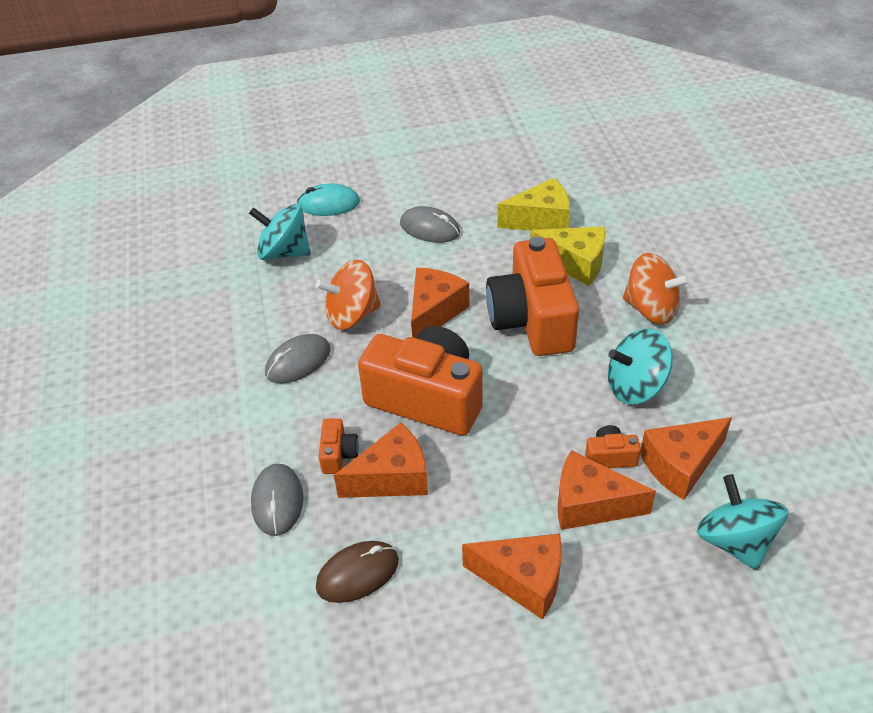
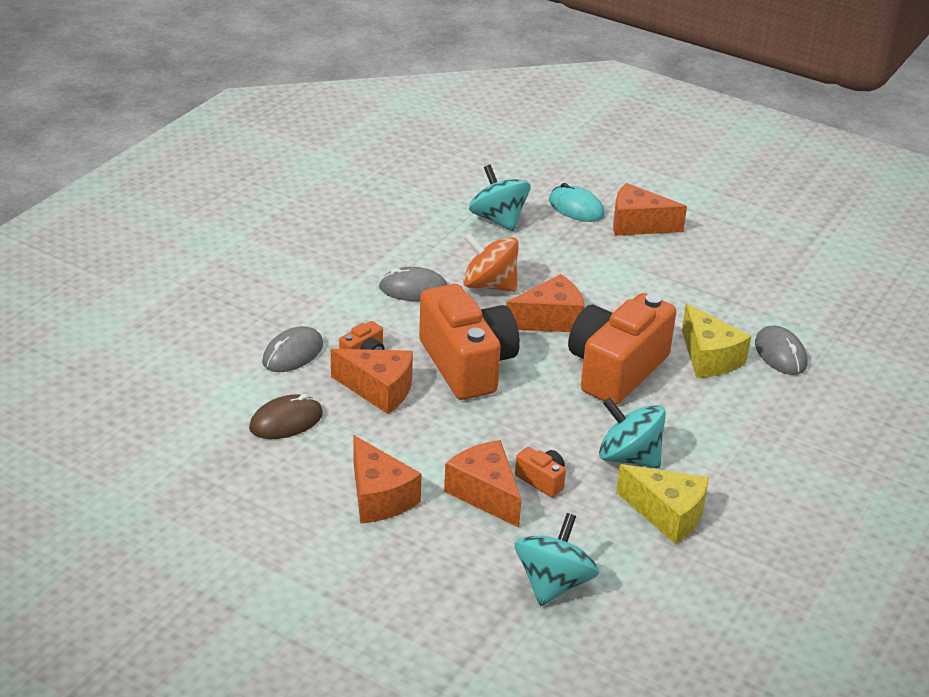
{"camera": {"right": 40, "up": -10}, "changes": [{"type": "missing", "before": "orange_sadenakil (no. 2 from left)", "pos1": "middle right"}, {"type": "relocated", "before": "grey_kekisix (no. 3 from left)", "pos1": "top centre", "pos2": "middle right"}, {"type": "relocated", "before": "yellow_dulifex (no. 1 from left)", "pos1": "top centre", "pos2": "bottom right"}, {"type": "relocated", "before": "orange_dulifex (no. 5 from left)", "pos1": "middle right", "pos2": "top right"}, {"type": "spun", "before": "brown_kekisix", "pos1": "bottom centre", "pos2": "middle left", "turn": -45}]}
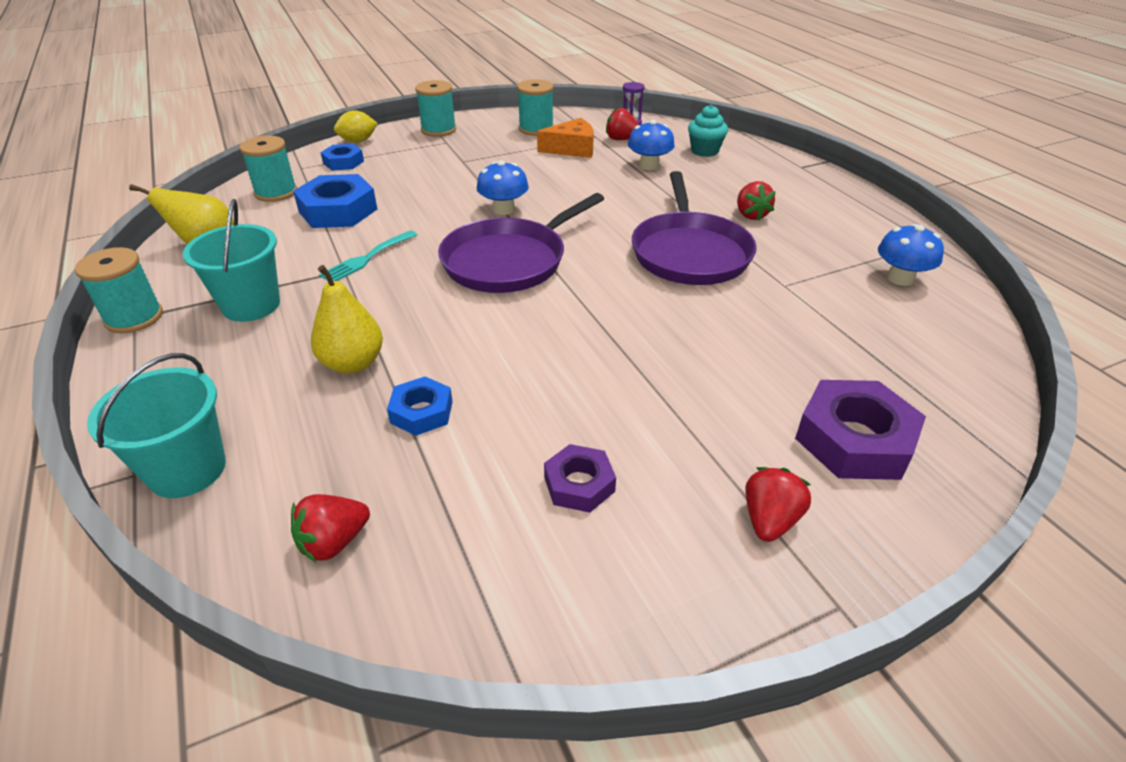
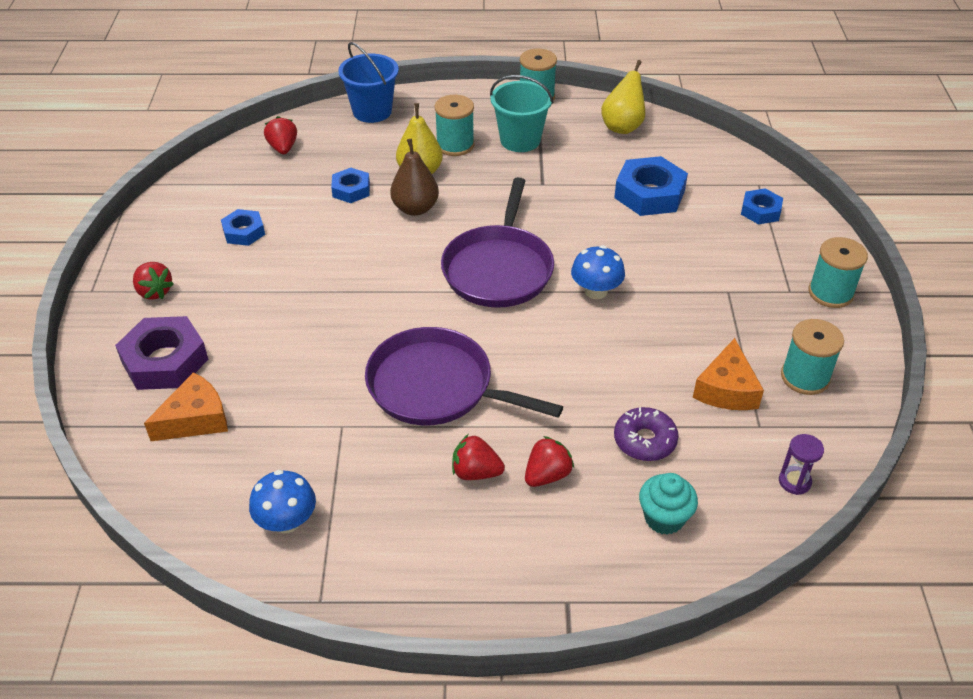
{"camera": {"right": 115, "up": 5}, "changes": [{"type": "missing", "before": "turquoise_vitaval", "pos1": "middle left"}, {"type": "missing", "before": "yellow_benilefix", "pos1": "top left"}, {"type": "appeared", "after": "orange_dulifex (no. 1 from left)", "pos2": "middle left"}, {"type": "appeared", "after": "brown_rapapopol", "pos2": "top centre"}, {"type": "relocated", "before": "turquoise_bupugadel (no. 2 from left in the first image)", "after": "turquoise_bupugadel (no. 1 from left)", "pos1": "top left", "pos2": "top centre"}, {"type": "relocated", "before": "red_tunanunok (no. 2 from left in the first image)", "after": "red_tunanunok (no. 4 from left)", "pos1": "top centre", "pos2": "centre"}, {"type": "exchanged", "before": "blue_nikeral (no. 2 from left)", "after": "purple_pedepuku", "pos1": "top centre", "pos2": "centre"}, {"type": "colour", "before": "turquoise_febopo (no. 1 from left)", "after": "blue_febopo", "pos1": "middle left", "pos2": "top centre"}, {"type": "colour", "before": "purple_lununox (no. 1 from left)", "after": "blue_lununox (no. 1 from left)", "pos1": "centre", "pos2": "top left"}, {"type": "spun", "before": "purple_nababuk (no. 1 from left in the first image)", "pos1": "top centre", "pos2": "centre", "turn": -150}]}
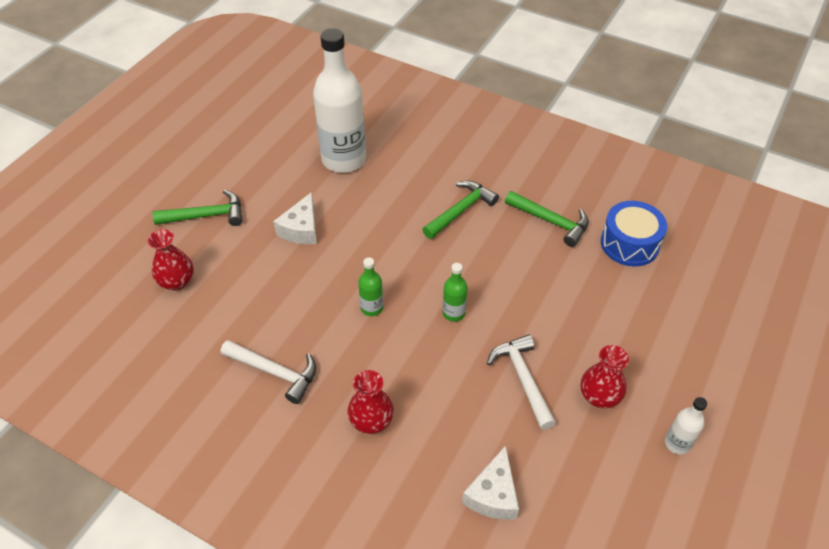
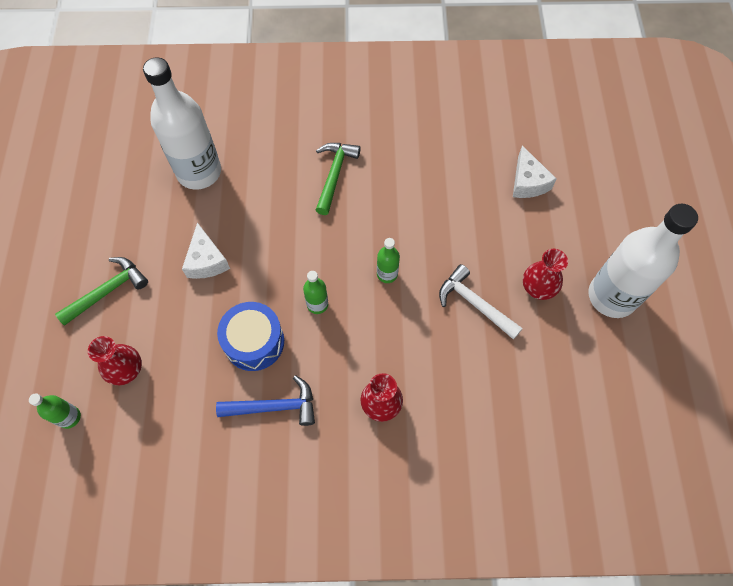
{"camera": {"right": -30, "up": 15}, "changes": [{"type": "missing", "before": "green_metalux (no. 3 from left)", "pos1": "centre"}, {"type": "appeared", "after": "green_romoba (no. 1 from left)", "pos2": "bottom left"}, {"type": "relocated", "before": "white_dulifex (no. 2 from left)", "pos1": "bottom centre", "pos2": "top right"}, {"type": "relocated", "before": "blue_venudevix", "pos1": "middle right", "pos2": "centre"}, {"type": "colour", "before": "white_metalux (no. 1 from left)", "after": "blue_metalux", "pos1": "bottom left", "pos2": "bottom centre"}, {"type": "size", "before": "white_romoba (no. 2 from left)", "pos1": "bottom right", "pos2": "middle right", "scale": 2.3}]}
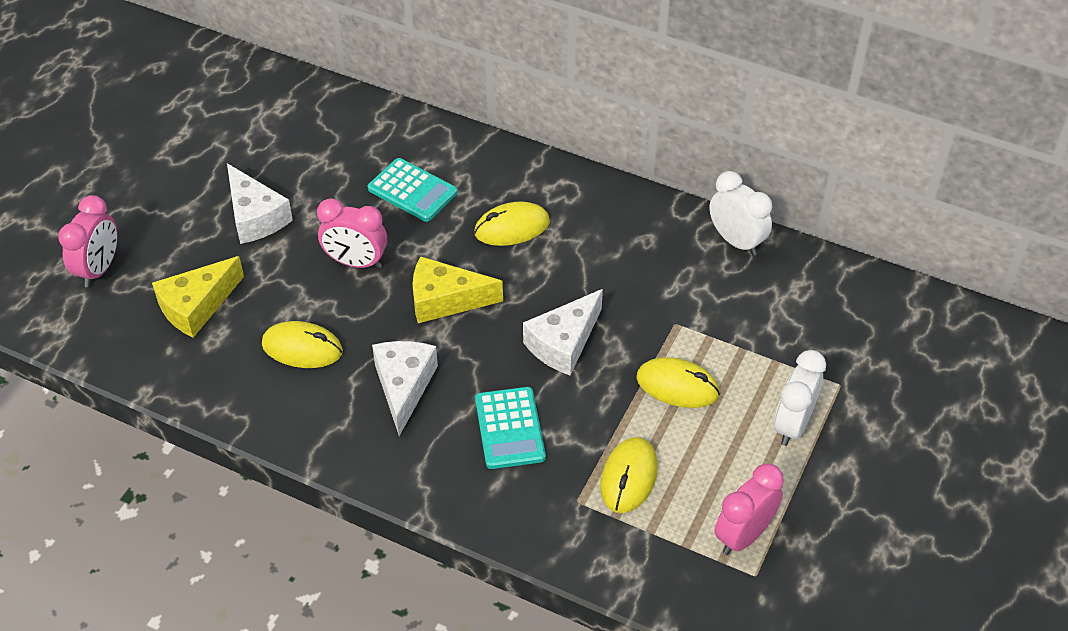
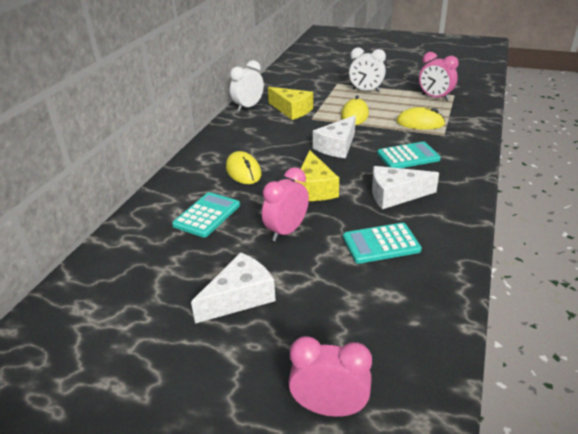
{"camera": {"right": -95, "up": -15}, "changes": [{"type": "relocated", "before": "yellow_dulifex (no. 1 from left)", "pos1": "middle left", "pos2": "top centre"}, {"type": "exchanged", "before": "yellow_kekisix (no. 1 from left)", "after": "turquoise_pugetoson (no. 2 from left)", "pos1": "middle left", "pos2": "centre"}, {"type": "spun", "before": "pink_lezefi (no. 2 from left in the first image)", "pos1": "middle left", "pos2": "centre", "turn": -150}, {"type": "spun", "before": "white_dulifex (no. 3 from left in the first image)", "pos1": "centre", "pos2": "top centre", "turn": 90}]}
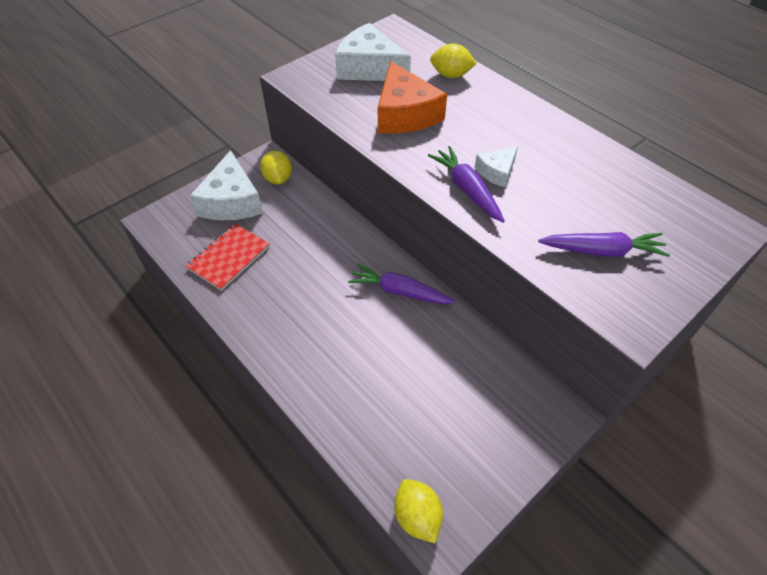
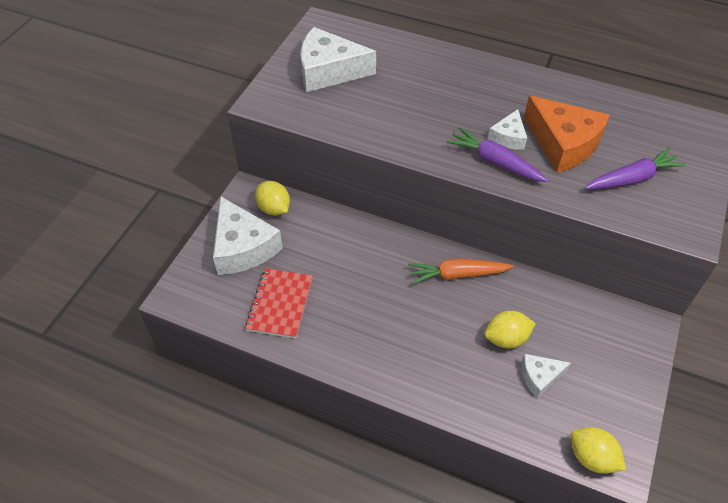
{"camera": {"right": -25, "up": 0}, "changes": [{"type": "appeared", "after": "white_dulifex (no. 4 from left)", "pos2": "bottom right"}, {"type": "relocated", "before": "orange_dulifex", "pos1": "top centre", "pos2": "top right"}, {"type": "relocated", "before": "yellow_benilefix (no. 3 from left in the first image)", "after": "yellow_benilefix (no. 2 from left)", "pos1": "top centre", "pos2": "middle right"}, {"type": "colour", "before": "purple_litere (no. 1 from left)", "after": "orange_litere", "pos1": "centre", "pos2": "centre"}]}
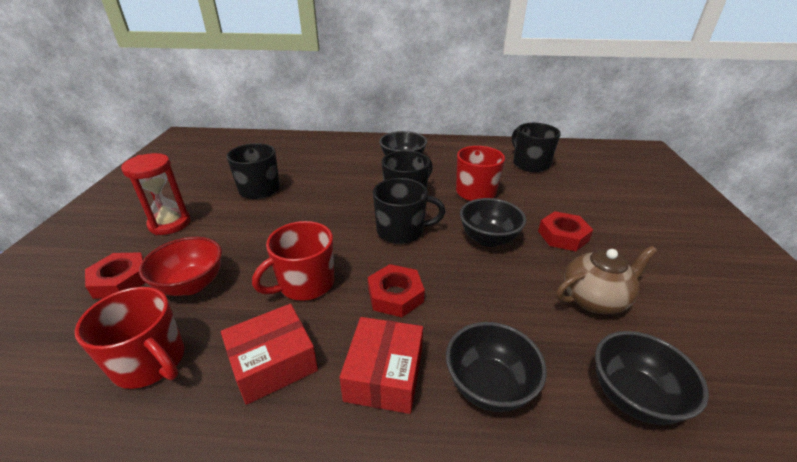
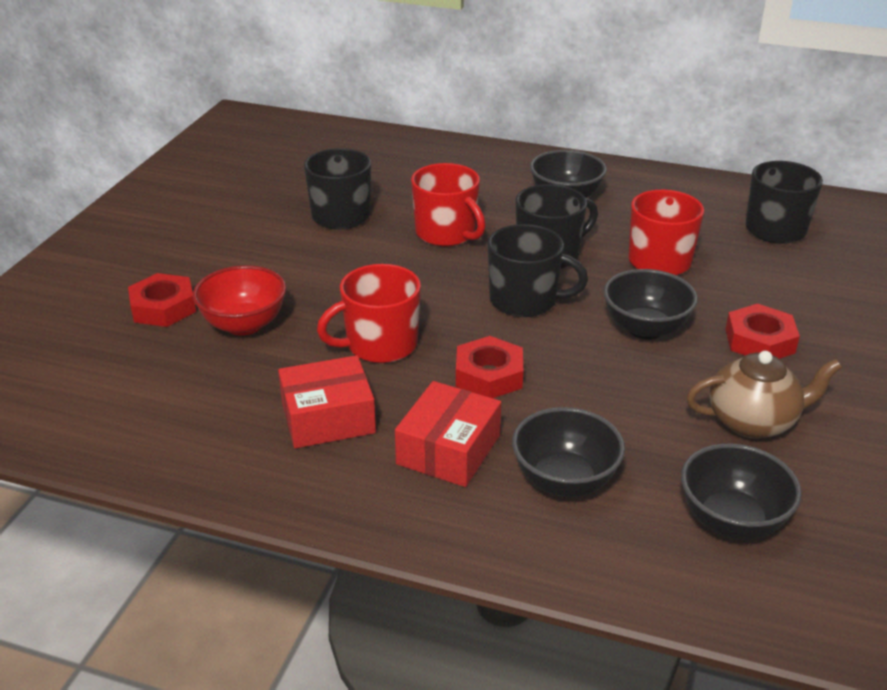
{"camera": {"right": 15, "up": 0}, "changes": [{"type": "missing", "before": "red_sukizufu", "pos1": "middle left"}, {"type": "relocated", "before": "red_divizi (no. 1 from left in the first image)", "after": "red_divizi (no. 2 from left)", "pos1": "bottom left", "pos2": "top centre"}]}
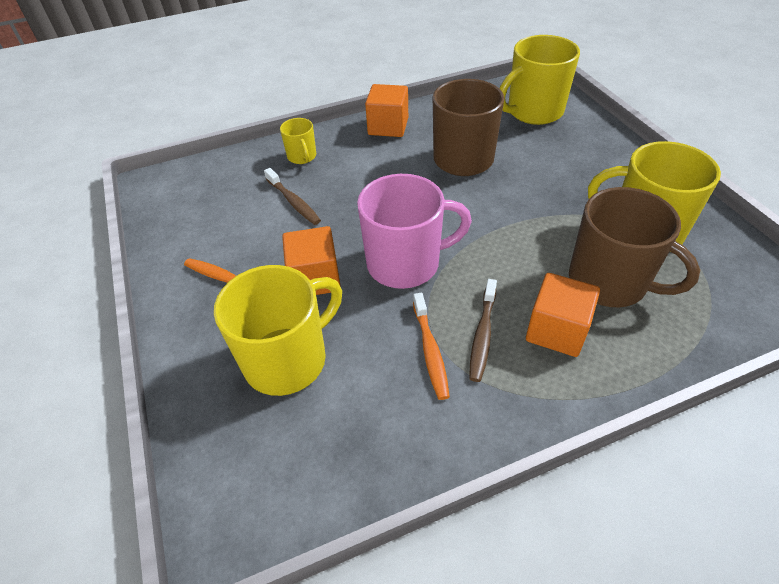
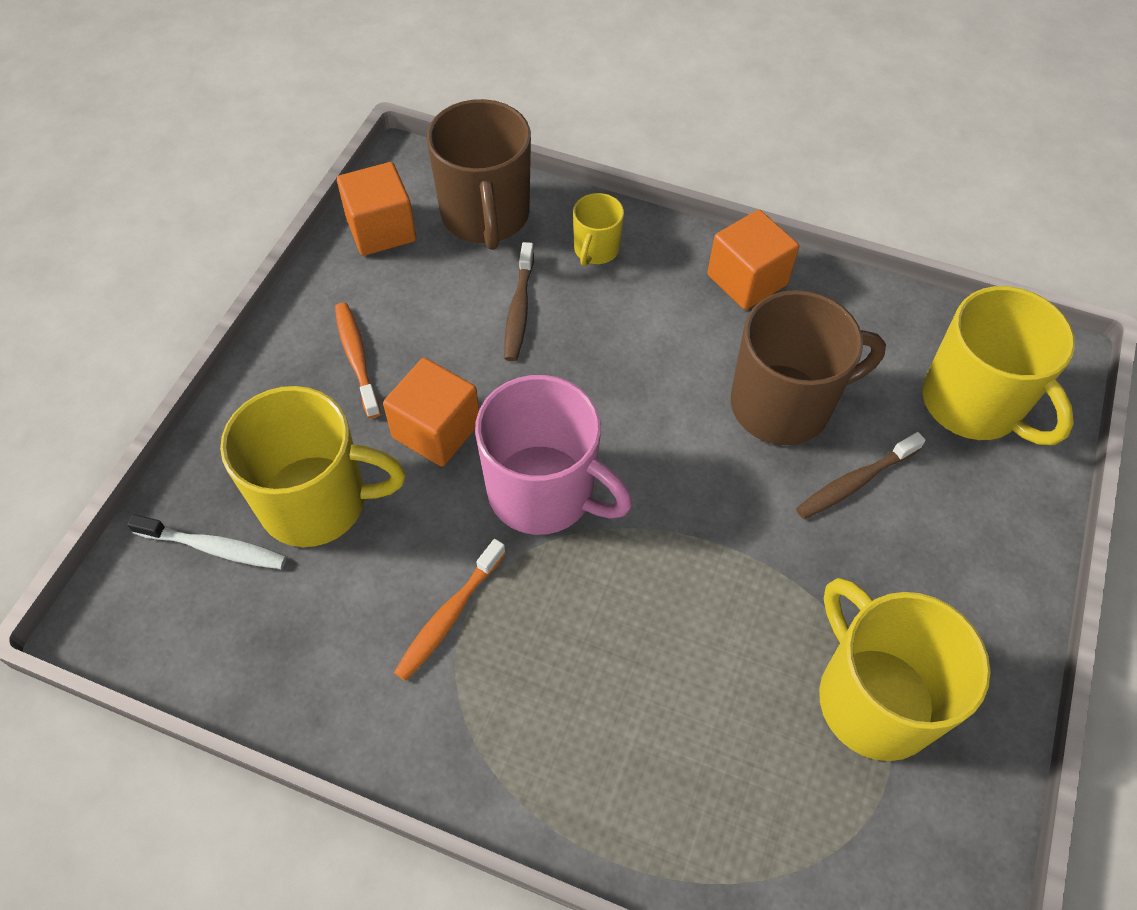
{"camera": {"right": 40, "up": 10}, "changes": [{"type": "appeared", "after": "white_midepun", "pos2": "middle left"}, {"type": "relocated", "before": "brown_midepun (no. 2 from left)", "pos1": "centre", "pos2": "middle right"}, {"type": "relocated", "before": "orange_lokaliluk (no. 3 from left in the first image)", "after": "orange_lokaliluk (no. 1 from left)", "pos1": "middle right", "pos2": "top left"}, {"type": "relocated", "before": "brown_divizi (no. 2 from left in the first image)", "after": "brown_divizi (no. 1 from left)", "pos1": "middle right", "pos2": "top centre"}, {"type": "spun", "before": "yellow_divizi (no. 3 from left in the first image)", "pos1": "top right", "pos2": "middle right", "turn": -135}]}
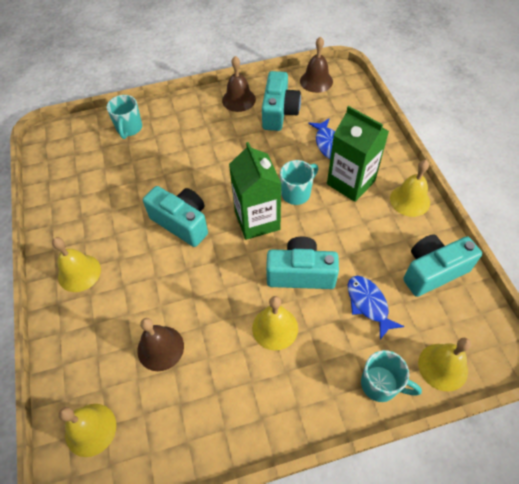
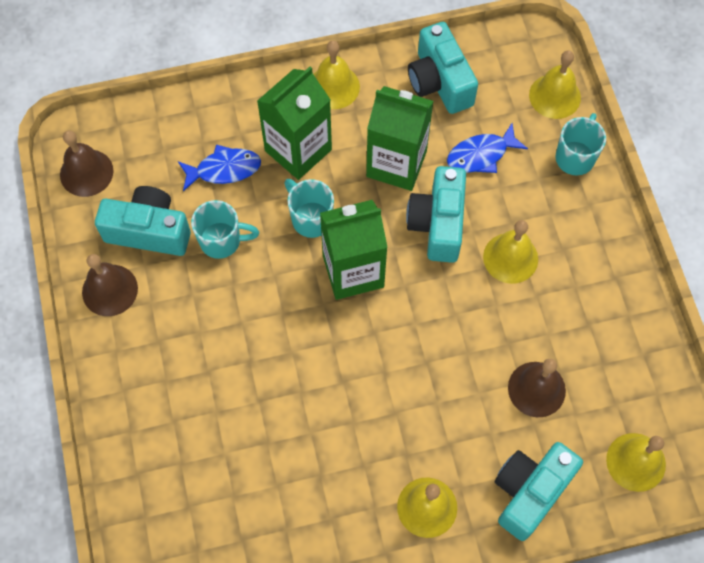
{"camera": {"right": -90, "up": 10}, "changes": [{"type": "appeared", "after": "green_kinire (no. 3 from left)", "pos2": "top centre"}, {"type": "relocated", "before": "turquoise_divizi (no. 1 from left)", "pos1": "top left", "pos2": "middle left"}, {"type": "relocated", "before": "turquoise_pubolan (no. 1 from left in the first image)", "after": "turquoise_pubolan (no. 4 from left)", "pos1": "centre", "pos2": "bottom right"}]}
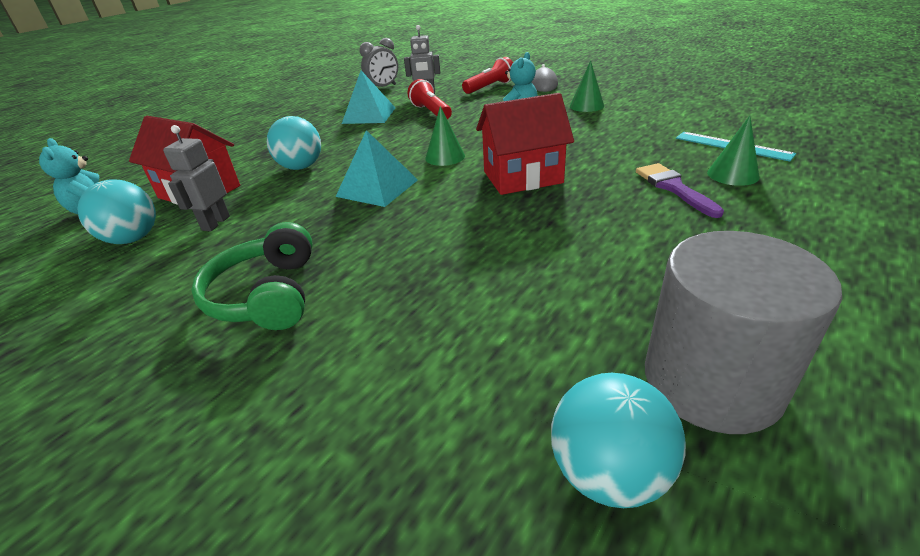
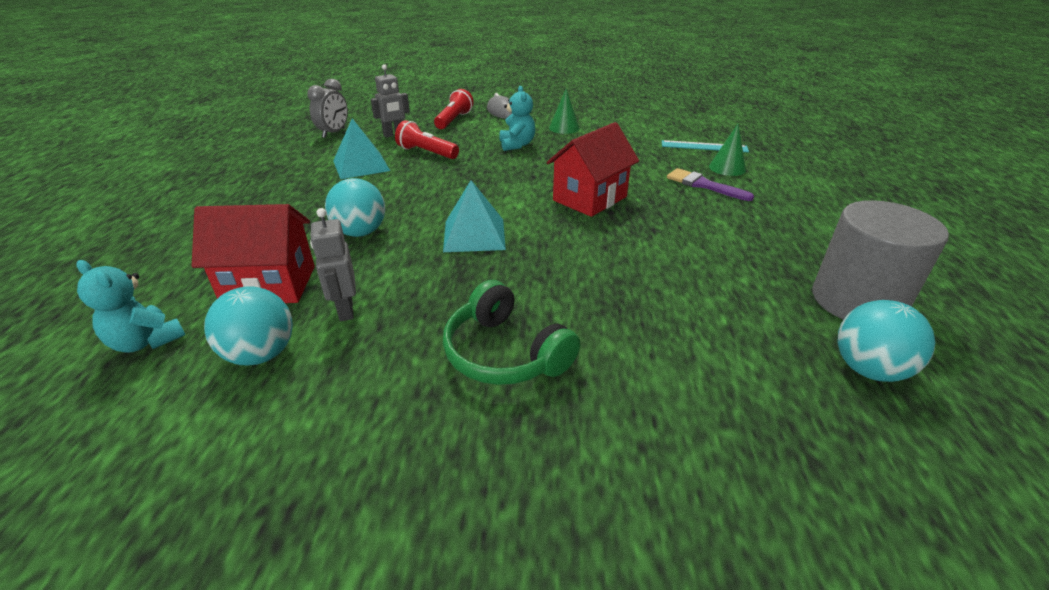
{"camera": {"right": -35, "up": 0}, "changes": [{"type": "missing", "before": "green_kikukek (no. 1 from left)", "pos1": "top centre"}]}
